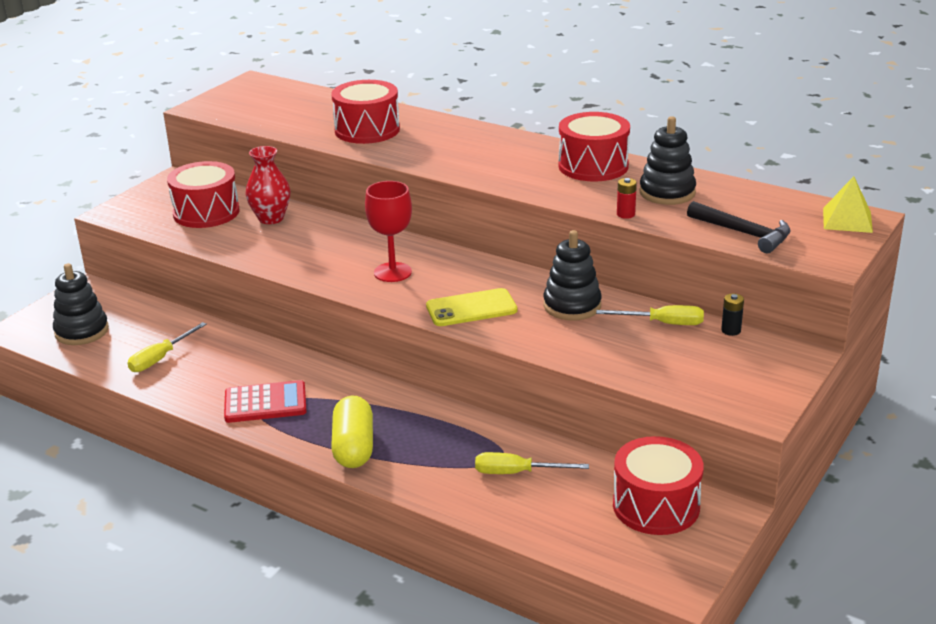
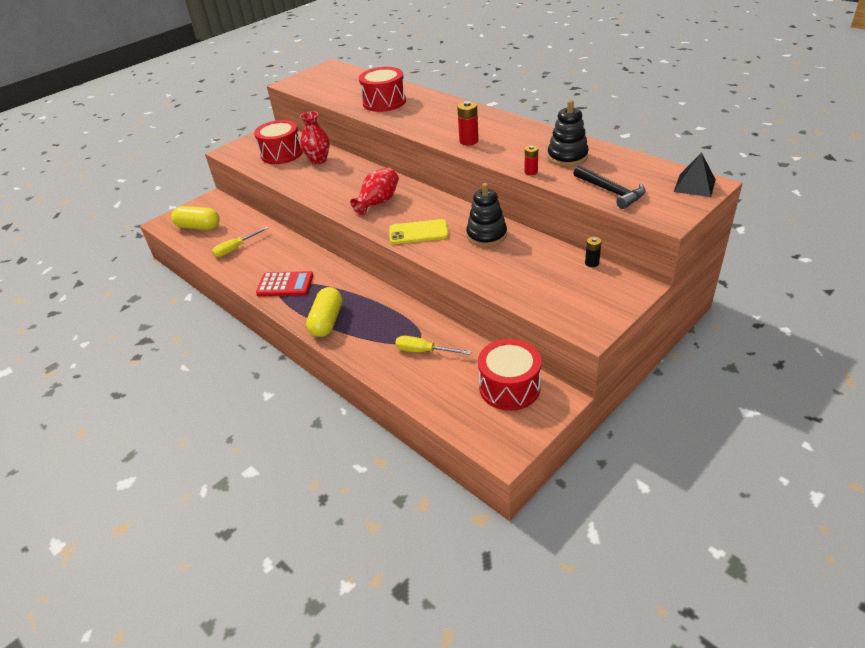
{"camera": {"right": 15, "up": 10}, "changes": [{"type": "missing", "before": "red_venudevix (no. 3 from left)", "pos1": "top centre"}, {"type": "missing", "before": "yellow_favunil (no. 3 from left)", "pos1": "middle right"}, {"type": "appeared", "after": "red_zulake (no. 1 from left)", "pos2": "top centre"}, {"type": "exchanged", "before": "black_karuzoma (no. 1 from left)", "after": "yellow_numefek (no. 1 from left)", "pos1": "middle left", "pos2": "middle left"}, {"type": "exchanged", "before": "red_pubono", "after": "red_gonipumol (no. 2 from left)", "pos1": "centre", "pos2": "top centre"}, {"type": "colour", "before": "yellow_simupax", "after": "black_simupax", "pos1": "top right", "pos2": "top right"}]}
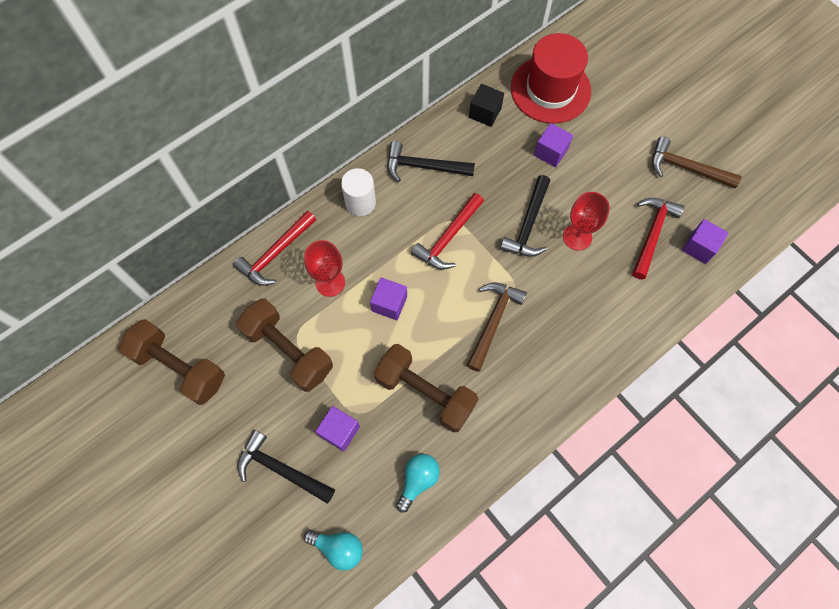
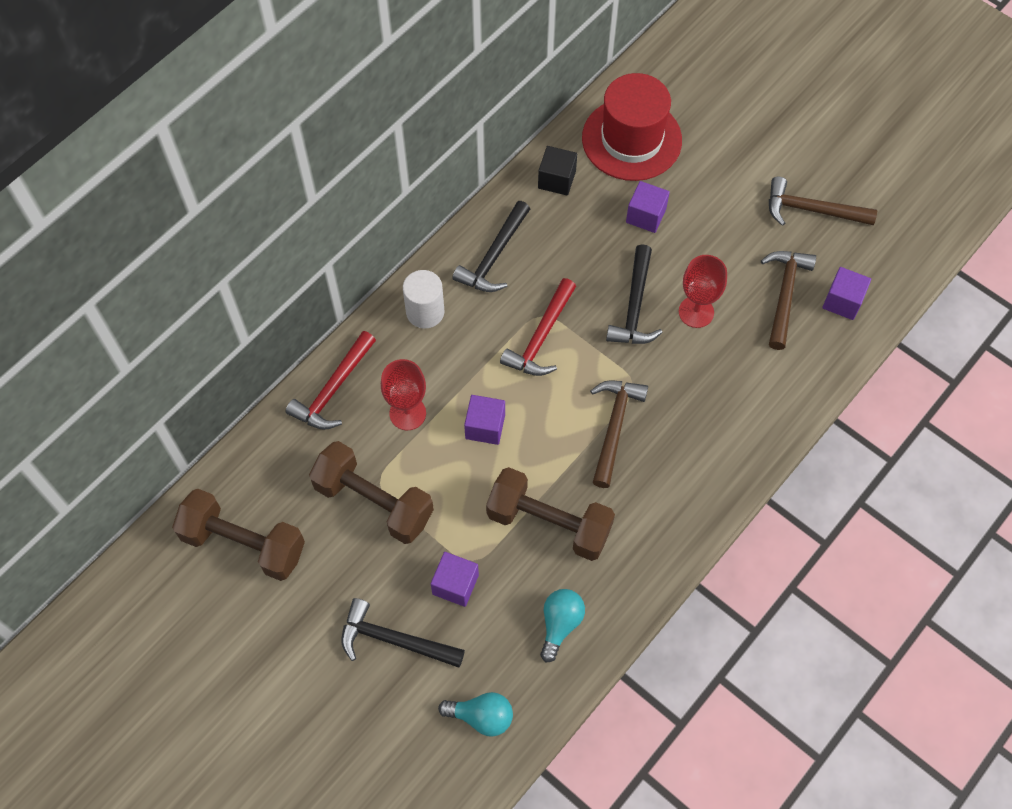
{"camera": {"right": -10, "up": -5}, "changes": [{"type": "colour", "before": "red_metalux (no. 3 from left)", "after": "brown_metalux (no. 2 from left)", "pos1": "middle right", "pos2": "middle right"}, {"type": "spun", "before": "black_metalux (no. 2 from left)", "pos1": "top centre", "pos2": "top centre", "turn": -60}]}
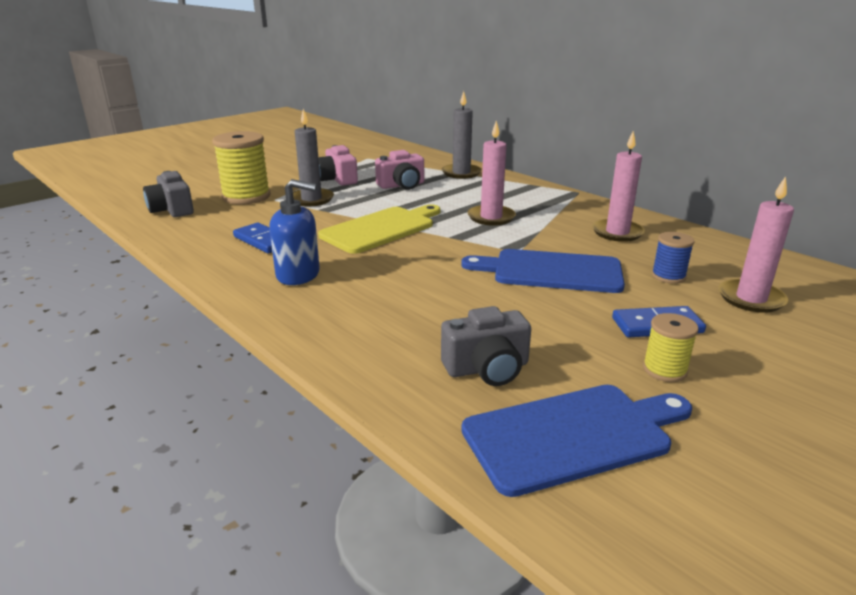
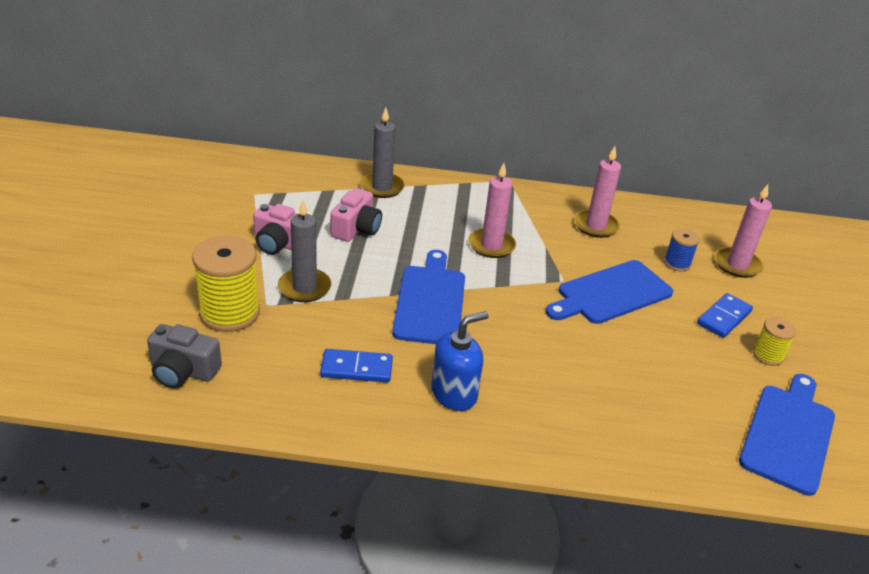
{"camera": {"right": -45, "up": 10}, "changes": [{"type": "missing", "before": "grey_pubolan (no. 2 from left)", "pos1": "centre"}, {"type": "colour", "before": "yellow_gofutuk", "after": "blue_gofutuk (no. 1 from left)", "pos1": "centre", "pos2": "centre"}]}
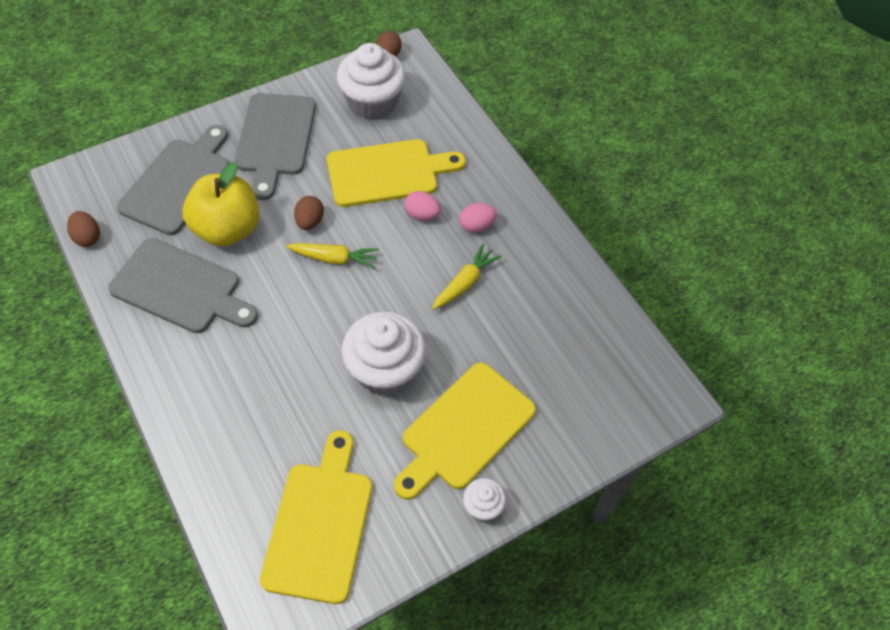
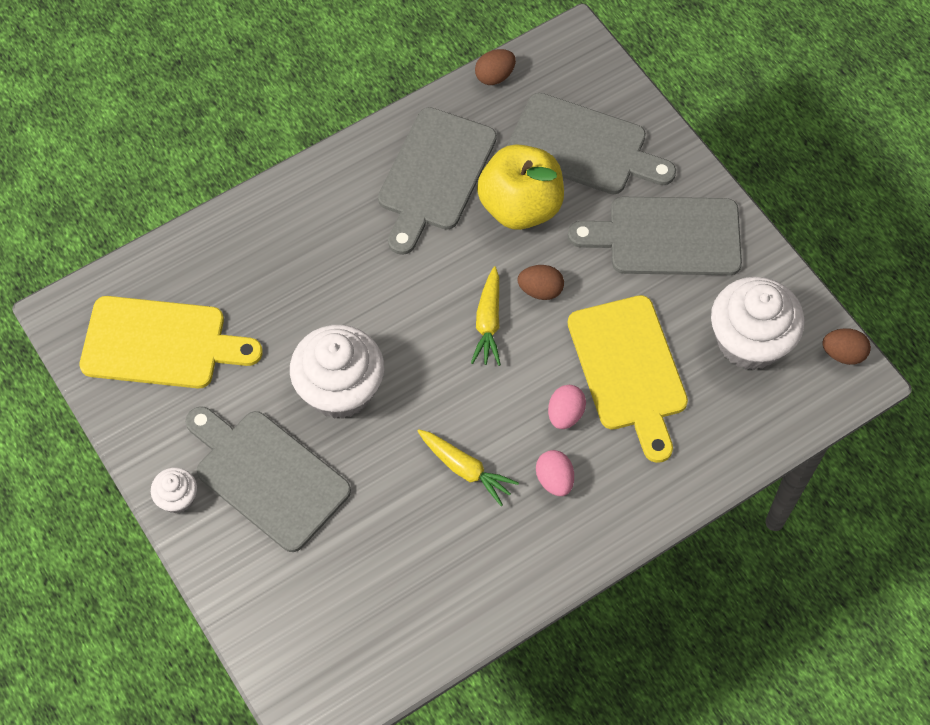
{"camera": {"right": 90, "up": 5}, "changes": [{"type": "colour", "before": "yellow_gofutuk (no. 3 from left)", "after": "grey_gofutuk (no. 1 from left)", "pos1": "bottom centre", "pos2": "middle left"}]}
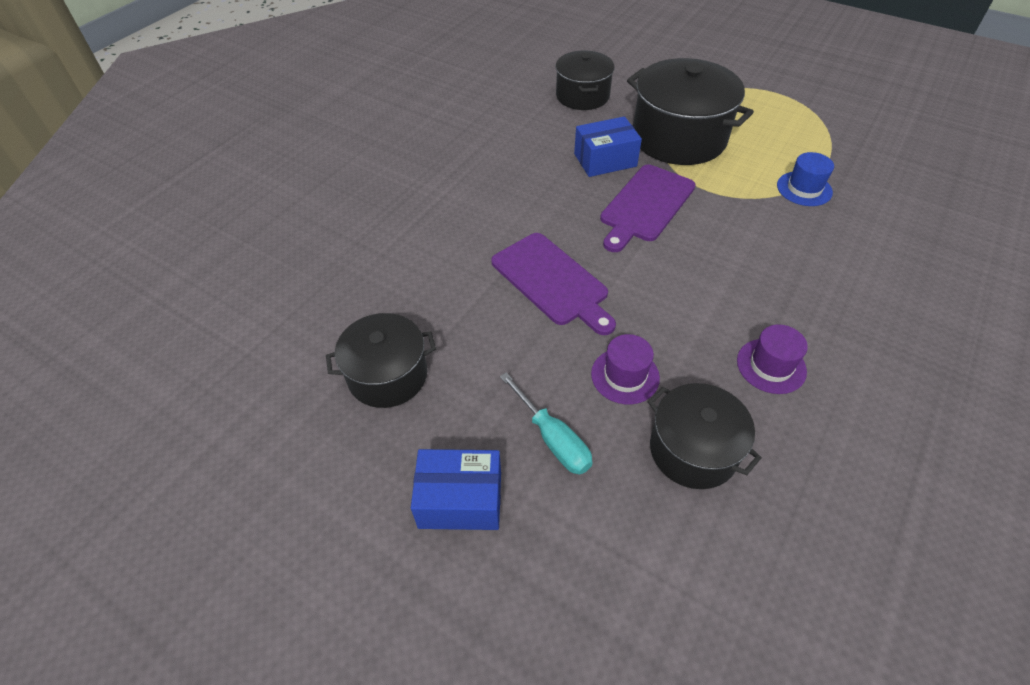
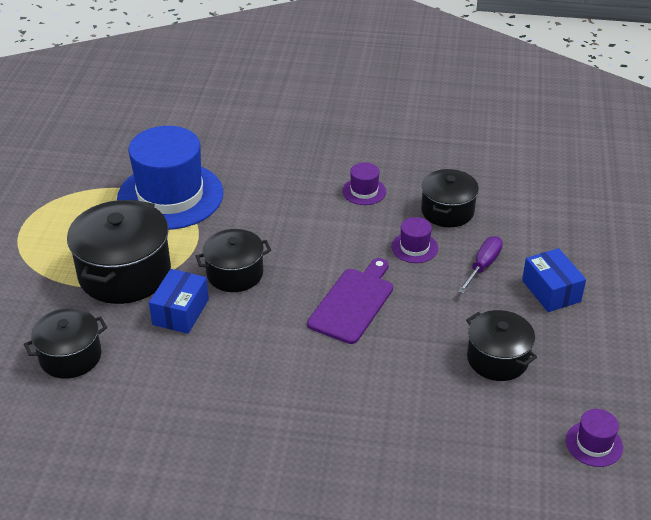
{"camera": {"right": -115, "up": -10}, "changes": [{"type": "appeared", "after": "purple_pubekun (no. 3 from left)", "pos2": "bottom right"}, {"type": "exchanged", "before": "purple_gofutuk (no. 2 from left)", "after": "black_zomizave (no. 3 from left)", "pos1": "top centre", "pos2": "centre"}, {"type": "colour", "before": "turquoise_favunil", "after": "purple_favunil", "pos1": "centre", "pos2": "middle right"}, {"type": "spun", "before": "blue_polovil (no. 2 from left in the first image)", "pos1": "top centre", "pos2": "middle left", "turn": 60}, {"type": "size", "before": "blue_pubekun", "pos1": "top right", "pos2": "middle left", "scale": 2.39}]}
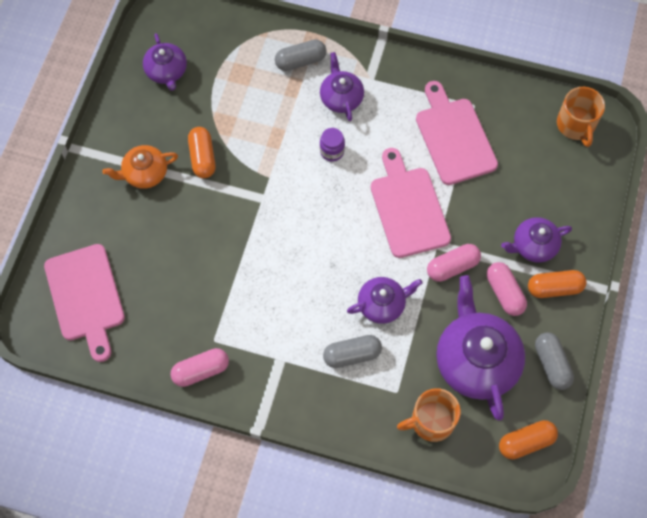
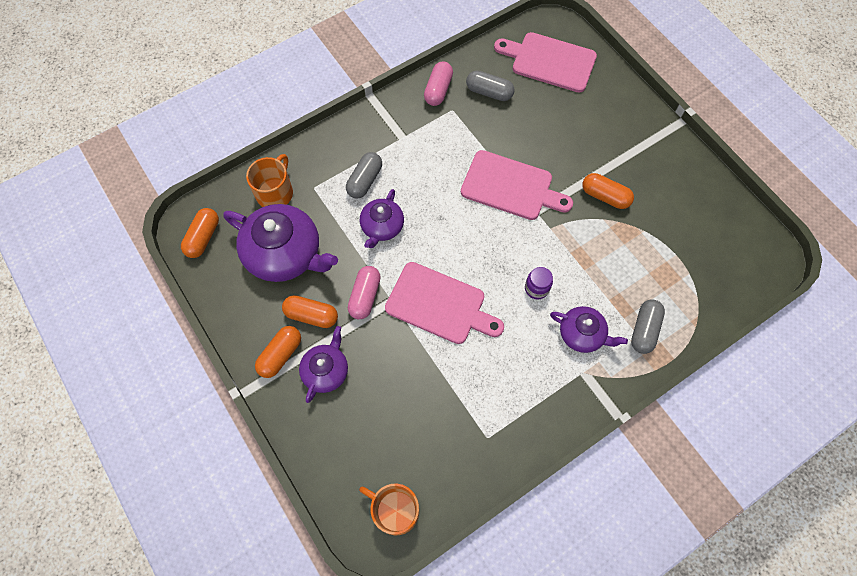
{"camera": {"right": 130, "up": 0}, "changes": [{"type": "missing", "before": "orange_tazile", "pos1": "top left"}, {"type": "missing", "before": "purple_tazile (no. 1 from left)", "pos1": "top left"}, {"type": "relocated", "before": "pink_gofutuk (no. 3 from left in the first image)", "after": "pink_gofutuk (no. 2 from left)", "pos1": "top right", "pos2": "top centre"}, {"type": "relocated", "before": "grey_numefek (no. 3 from left in the first image)", "after": "grey_numefek (no. 2 from left)", "pos1": "bottom right", "pos2": "top centre"}, {"type": "colour", "before": "pink_numefek (no. 3 from left)", "after": "orange_numefek (no. 3 from left)", "pos1": "middle right", "pos2": "centre"}]}
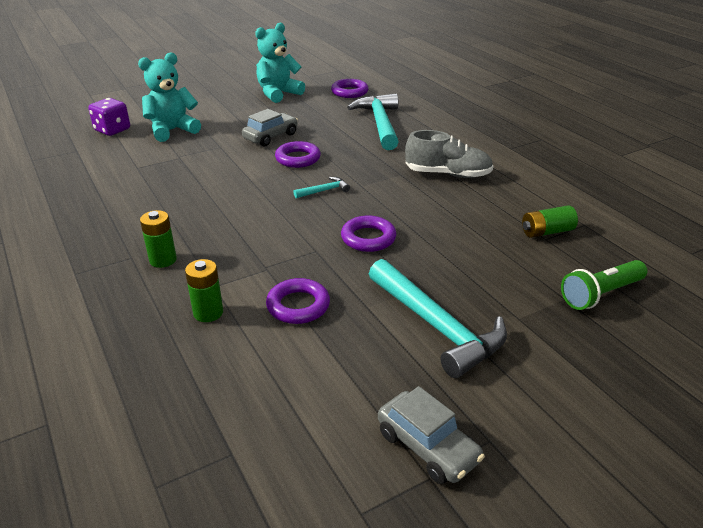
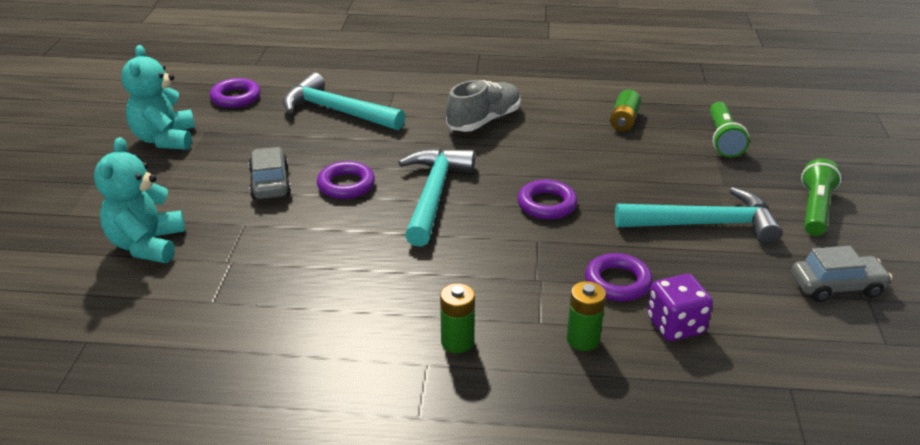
{"camera": {"right": -55, "up": 0}, "changes": [{"type": "appeared", "after": "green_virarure (no. 2 from left)", "pos2": "middle right"}, {"type": "relocated", "before": "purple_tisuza", "pos1": "top left", "pos2": "bottom right"}, {"type": "size", "before": "turquoise_metalux (no. 1 from left in the first image)", "pos1": "centre", "pos2": "centre", "scale": 2.29}]}
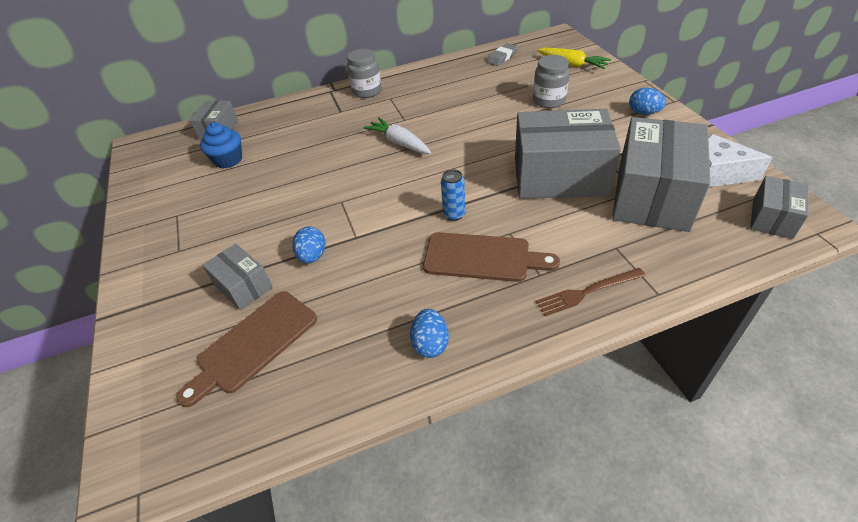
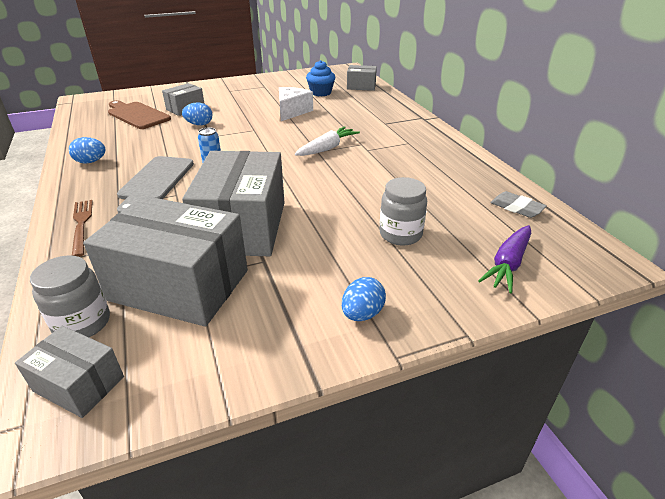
{"camera": {"right": 85, "up": -10}, "changes": [{"type": "relocated", "before": "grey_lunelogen (no. 1 from left)", "pos1": "top centre", "pos2": "middle left"}, {"type": "relocated", "before": "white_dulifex", "pos1": "top right", "pos2": "top centre"}, {"type": "colour", "before": "brown_gofutuk (no. 2 from left)", "after": "grey_gofutuk", "pos1": "centre", "pos2": "middle left"}, {"type": "colour", "before": "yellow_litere", "after": "purple_litere", "pos1": "top right", "pos2": "middle right"}]}
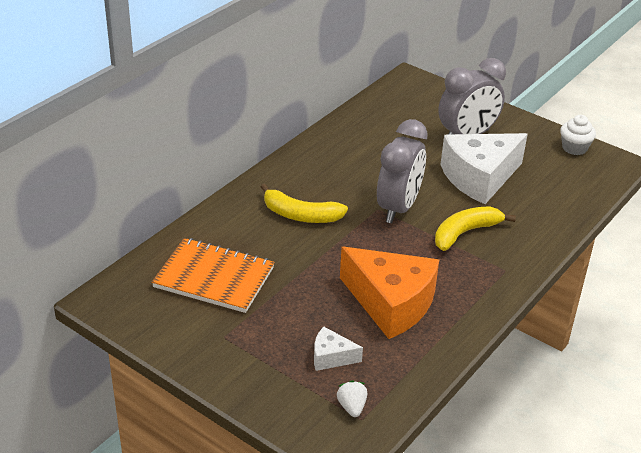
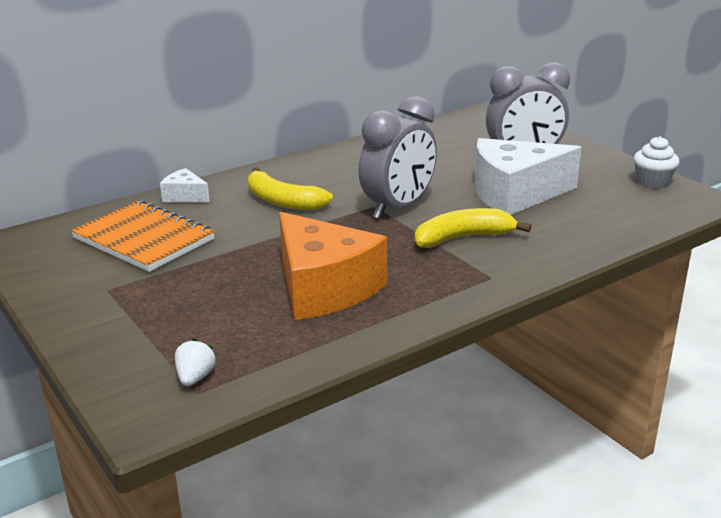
{"camera": {"right": 20, "up": -10}, "changes": [{"type": "relocated", "before": "white_dulifex (no. 1 from left)", "pos1": "bottom centre", "pos2": "middle left"}]}
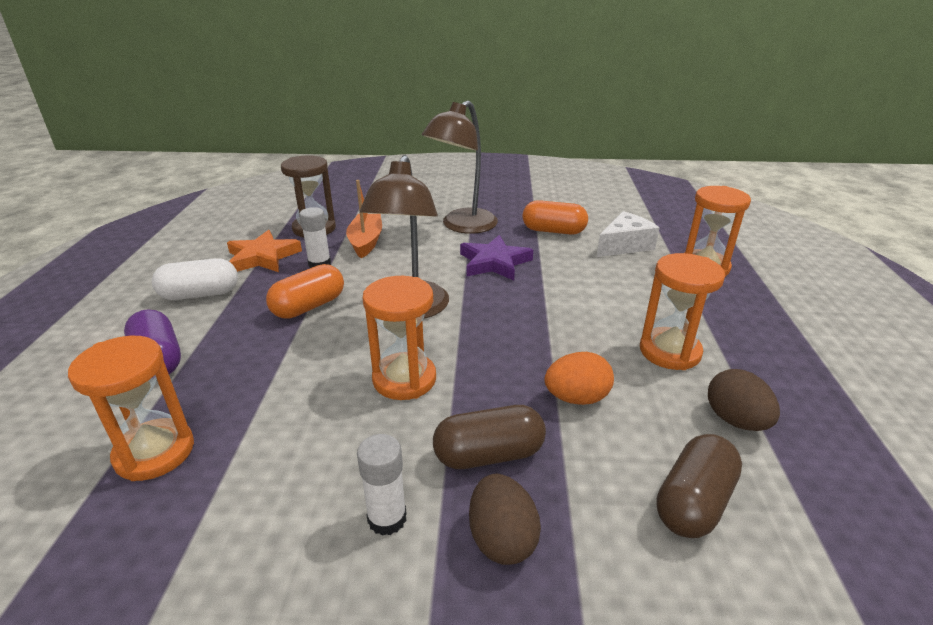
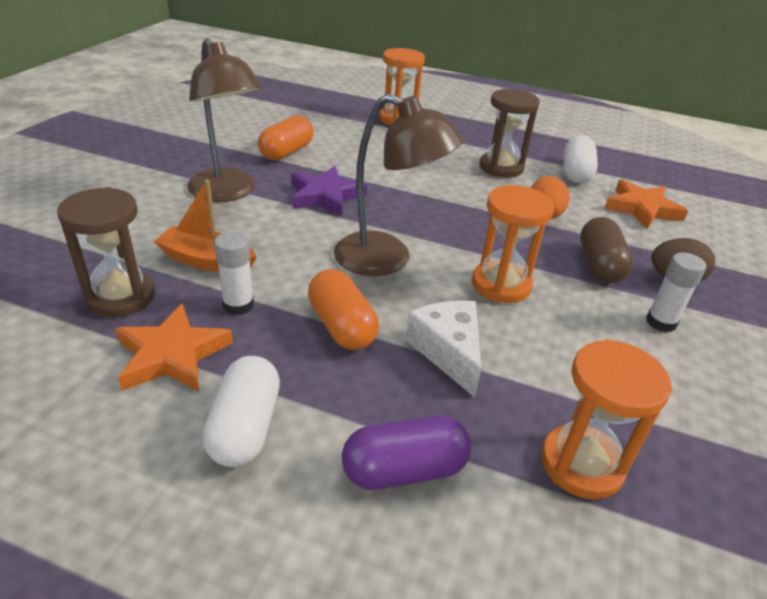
{"camera": {"right": -75, "up": 5}, "changes": [{"type": "relocated", "before": "white_dulifex", "pos1": "middle right", "pos2": "centre"}, {"type": "exchanged", "before": "brown_numefek (no. 2 from left)", "after": "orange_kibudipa (no. 2 from left)", "pos1": "bottom right", "pos2": "middle right"}, {"type": "exchanged", "before": "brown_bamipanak (no. 2 from left)", "after": "white_numefek (no. 2 from left)", "pos1": "middle right", "pos2": "top right"}, {"type": "colour", "before": "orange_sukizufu (no. 3 from left)", "after": "brown_sukizufu (no. 2 from left)", "pos1": "middle right", "pos2": "top centre"}]}
